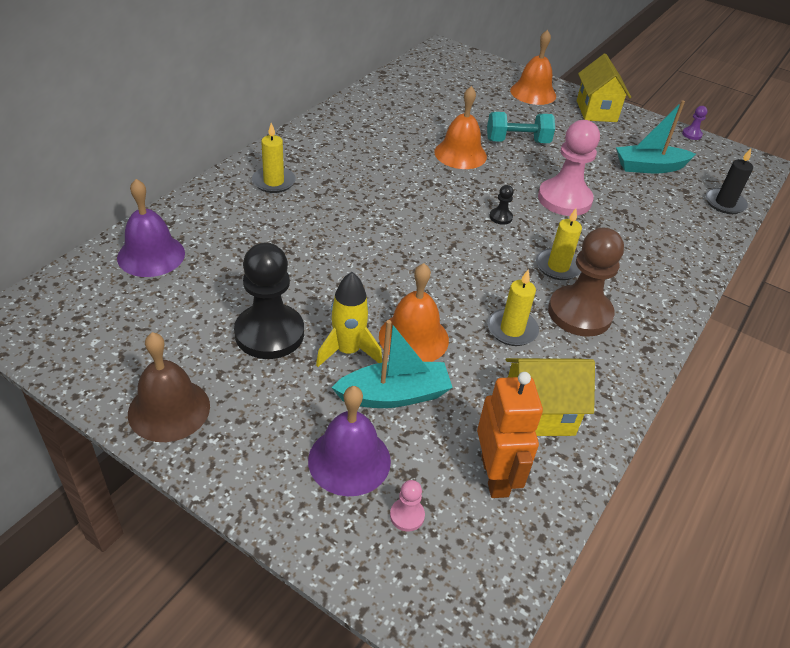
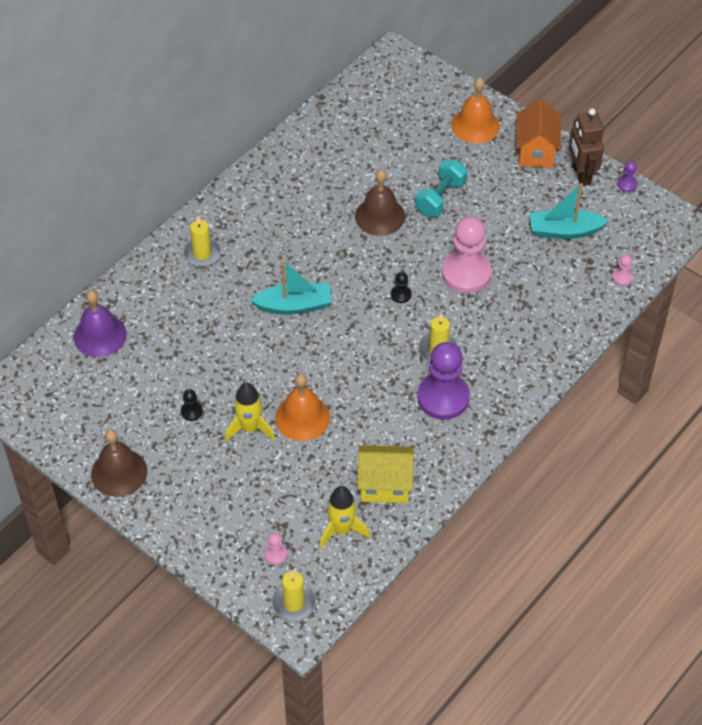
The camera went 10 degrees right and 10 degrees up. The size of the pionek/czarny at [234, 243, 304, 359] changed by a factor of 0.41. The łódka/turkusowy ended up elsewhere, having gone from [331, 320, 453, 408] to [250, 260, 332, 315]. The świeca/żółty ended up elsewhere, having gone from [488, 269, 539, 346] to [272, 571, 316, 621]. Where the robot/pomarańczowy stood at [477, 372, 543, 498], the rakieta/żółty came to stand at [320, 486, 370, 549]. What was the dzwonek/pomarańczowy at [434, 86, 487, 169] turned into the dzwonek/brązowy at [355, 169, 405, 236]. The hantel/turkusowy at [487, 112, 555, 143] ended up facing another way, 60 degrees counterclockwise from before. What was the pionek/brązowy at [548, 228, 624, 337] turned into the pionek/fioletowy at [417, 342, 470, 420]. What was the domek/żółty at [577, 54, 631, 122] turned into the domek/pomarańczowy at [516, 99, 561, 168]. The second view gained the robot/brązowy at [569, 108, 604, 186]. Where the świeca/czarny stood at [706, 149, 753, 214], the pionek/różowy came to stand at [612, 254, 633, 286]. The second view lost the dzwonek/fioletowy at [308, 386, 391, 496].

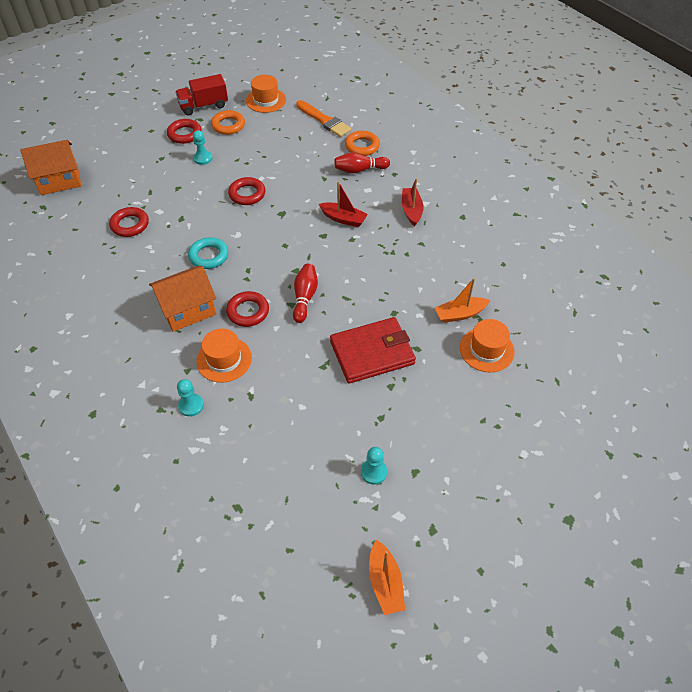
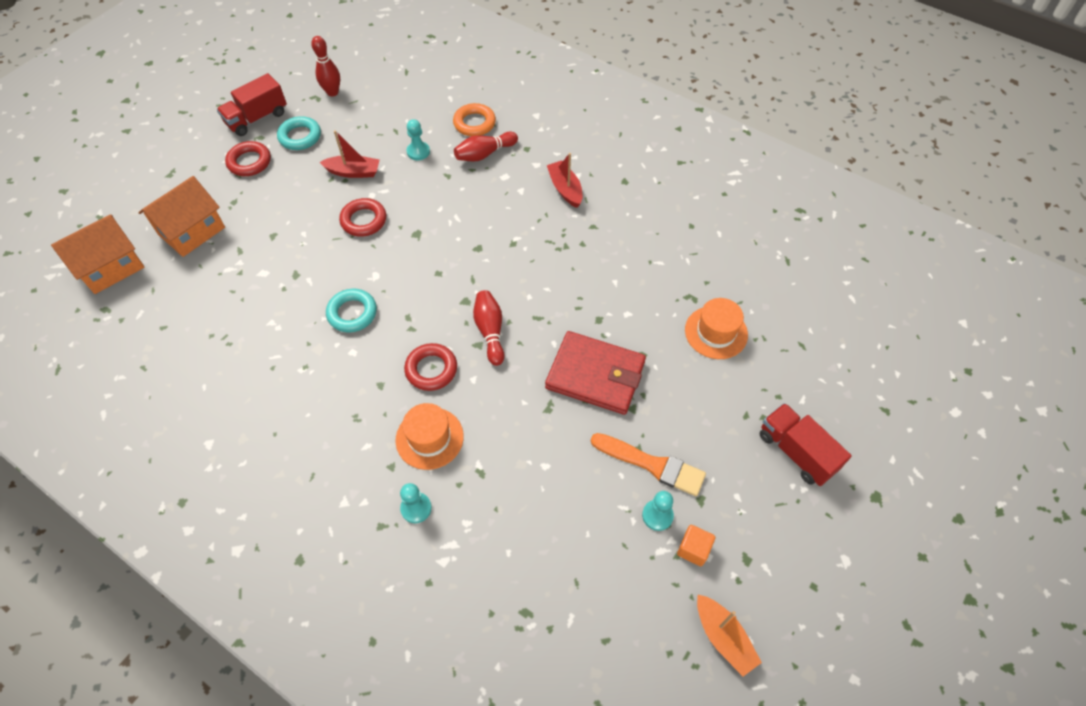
The camera went 20 degrees left and 5 degrees up. The domek/pomarańczowy ended up elsewhere, having gone from [149, 266, 216, 332] to [138, 176, 225, 257]. What was the pierścień/pomarańczowy at [211, 110, 245, 135] turned into the pierścień/turkusowy at [277, 116, 321, 150]. Where the kapelusz/pomarańczowy stood at [246, 75, 286, 113], the kręgiel/czerwony came to stand at [311, 36, 340, 96]. The łódka/czerwony ended up elsewhere, having gone from [319, 181, 368, 227] to [319, 130, 380, 178]. The pionek/turkusowy ended up elsewhere, having gone from [193, 130, 212, 165] to [407, 119, 430, 160]. The portfel/czerwony at [330, 317, 416, 383] ended up facing another way, 60 degrees clockwise from before. The pędzel/pomarańczowy ended up elsewhere, having gone from [296, 100, 351, 137] to [591, 433, 706, 496]. The second view gained the sześcian/pomarańczowy at [677, 525, 715, 566]. The second view gained the ciężarówka/czerwony at [760, 403, 852, 486]. The second view lost the pierścień/czerwony at [109, 207, 149, 237]. The second view lost the łódka/pomarańczowy at [435, 278, 490, 323].

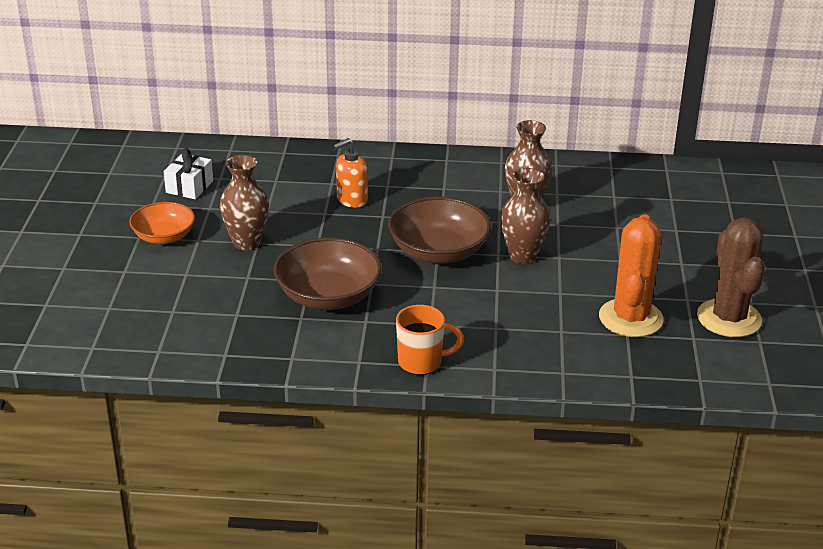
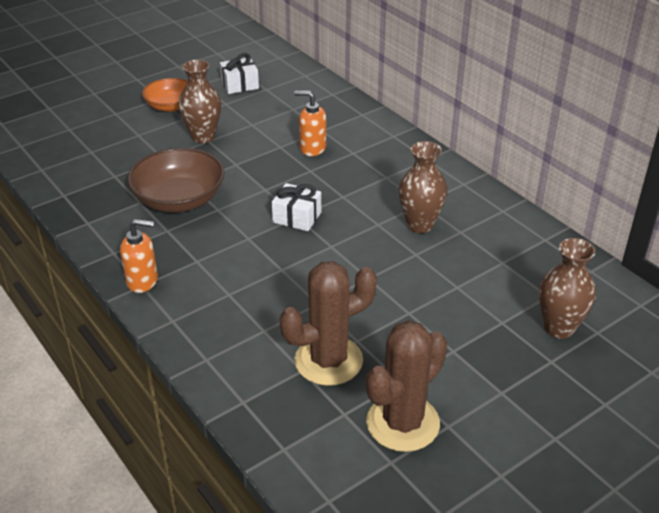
The camera went 50 degrees right and 5 degrees up. Where the kubek/pomarańczowy stood at [396, 305, 464, 375], the dozownik mydła/pomarańczowy came to stand at [120, 219, 158, 293]. Where the miska/brązowy stood at [388, 197, 491, 264], the prezent/biały came to stand at [272, 183, 321, 231]. What was the kaktus/pomarańczowy at [599, 214, 664, 337] turned into the kaktus/brązowy at [280, 261, 377, 386]. The wazon/brązowy ended up elsewhere, having gone from [501, 168, 550, 264] to [539, 238, 596, 339].

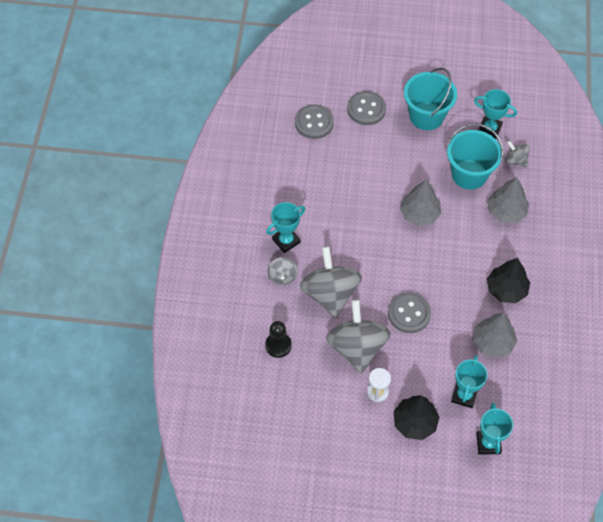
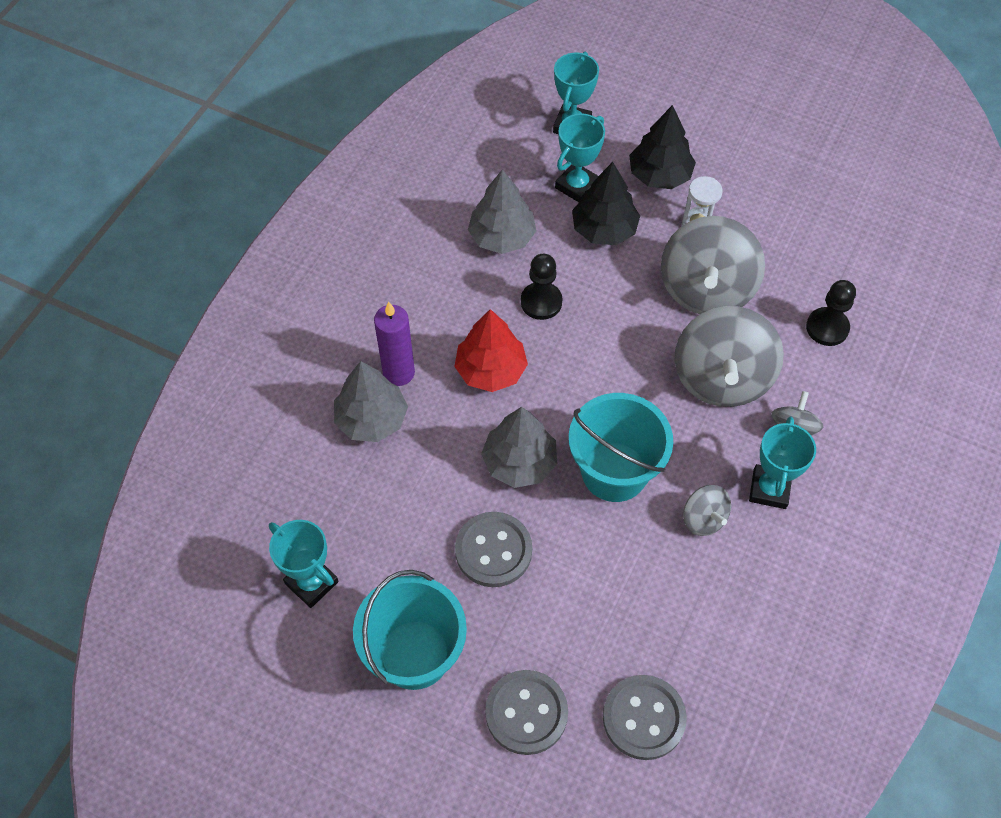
The camera went 160 degrees left and 0 degrees up. The second view gained the świeca/fioletowy at [374, 302, 415, 386]. The second view gained the drzewko/czerwony at [454, 309, 528, 392]. The guzik/szary ended up elsewhere, having gone from [388, 292, 431, 333] to [455, 512, 532, 587]. The second view gained the pionek/czarny at [521, 254, 563, 320]. The wiadro/turkusowy ended up elsewhere, having gone from [447, 124, 503, 190] to [569, 393, 673, 502]. The drzewko/czarny ended up elsewhere, having gone from [487, 258, 530, 303] to [572, 162, 640, 245]. The bączek/szary ended up elsewhere, having gone from [505, 141, 530, 167] to [683, 485, 731, 536]. The puchar/turkusowy at [266, 202, 305, 253] ended up facing another way, 60 degrees counterclockwise from before.

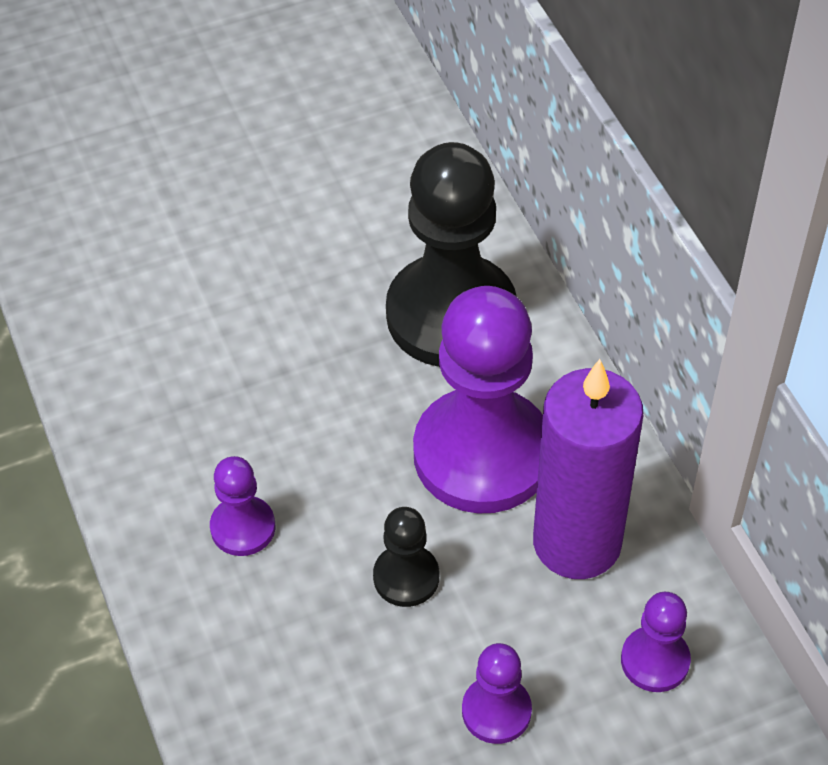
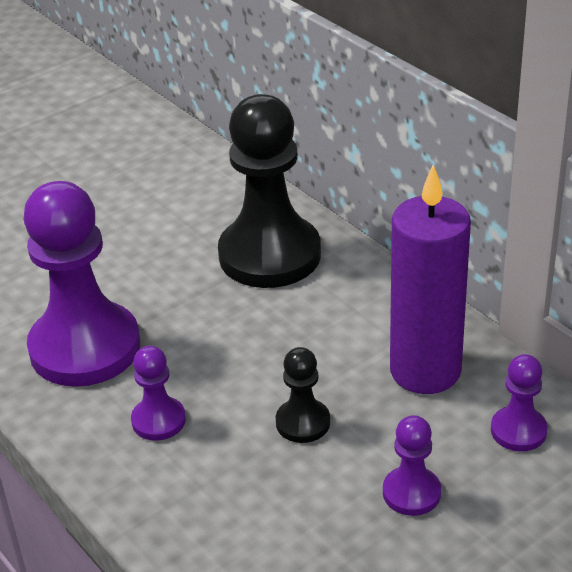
The camera went 15 degrees left and 15 degrees down. The pionek/fioletowy ended up elsewhere, having gone from [413, 286, 543, 514] to [23, 181, 140, 387].

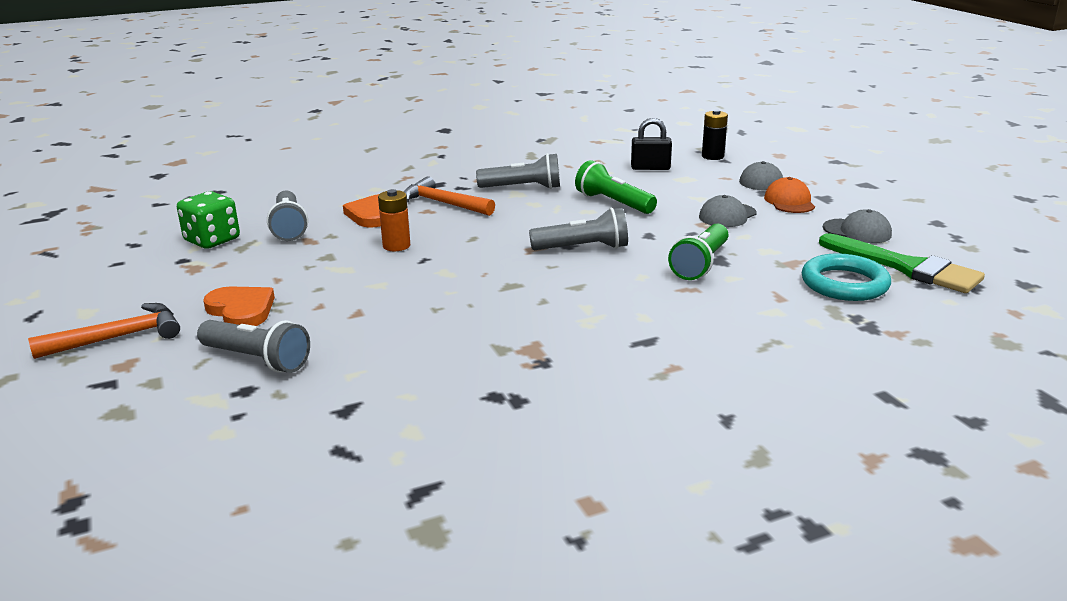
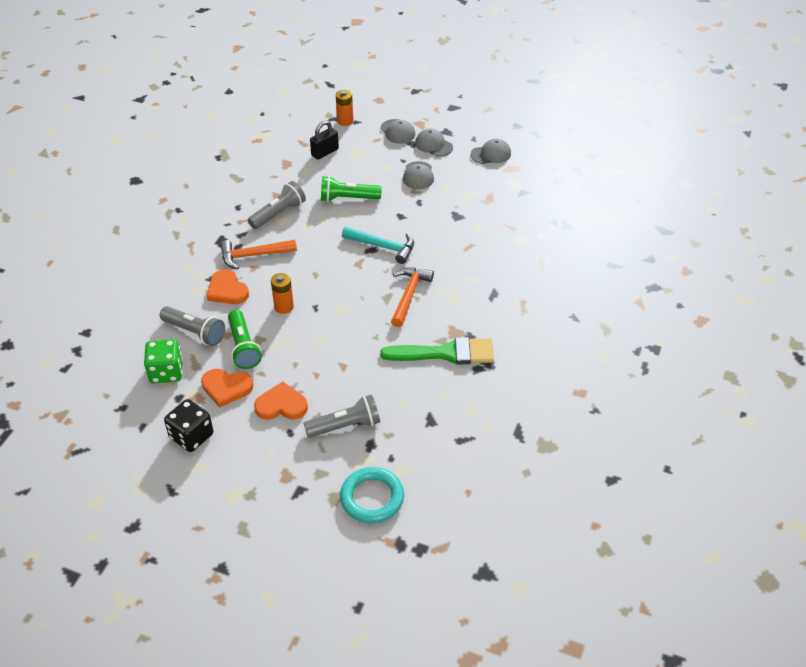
The camera went 45 degrees left and 20 degrees up. The second view gained the kostka do gry/czarny at [164, 399, 213, 452]. The second view gained the serce/pomarańczowy at [201, 369, 253, 408]. The latarka/zielony ended up elsewhere, having gone from [668, 224, 728, 280] to [228, 310, 262, 369]. What was the bateria/czarny at [702, 109, 728, 160] turned into the bateria/pomarańczowy at [336, 90, 353, 126]. The pierścień/turkusowy ended up elsewhere, having gone from [802, 253, 891, 301] to [340, 467, 404, 523]. Where the latarka/szary stood at [529, 208, 628, 250], the młotek/turkusowy came to stand at [342, 227, 414, 264]. The pędzel/zielony ended up elsewhere, having gone from [819, 233, 985, 293] to [381, 337, 494, 364]. The młotek/pomarańczowy ended up elsewhere, having gone from [28, 303, 180, 359] to [391, 267, 434, 327]. What was the czapka/pomarańczowy at [764, 177, 815, 213] turned into the czapka/szary at [415, 129, 453, 157].

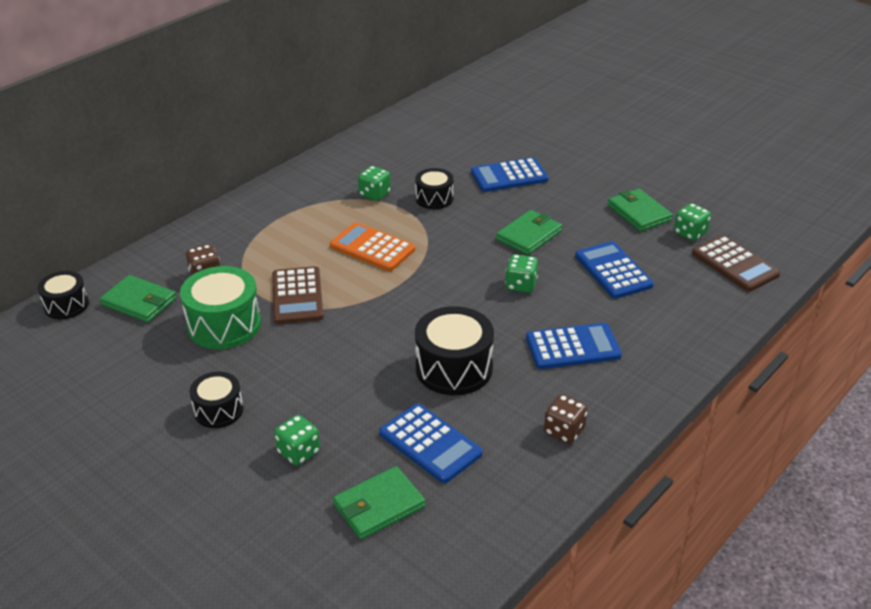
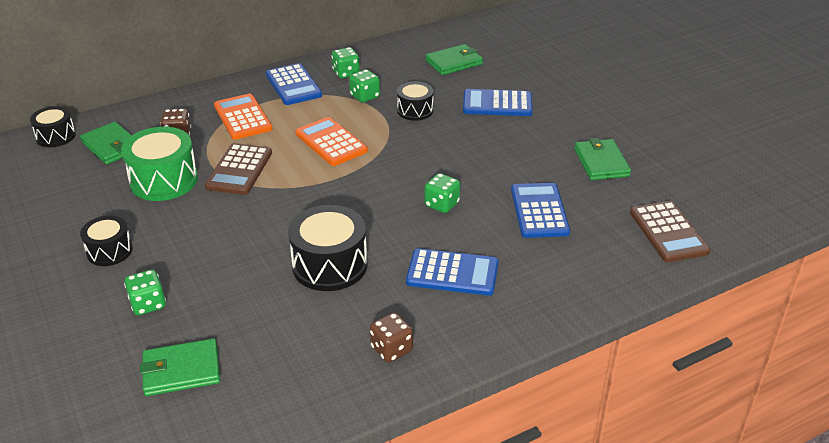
The camera went 20 degrees right and 0 degrees up. The second view gained the kalkulator/pomarańczowy at [214, 94, 272, 140]. The kalkulator/niebieski ended up elsewhere, having gone from [379, 403, 483, 483] to [266, 63, 322, 105]. The kostka do gry/zielony ended up elsewhere, having gone from [674, 203, 711, 241] to [331, 47, 360, 78]. The portfel/zielony ended up elsewhere, having gone from [496, 210, 562, 255] to [425, 44, 483, 75].

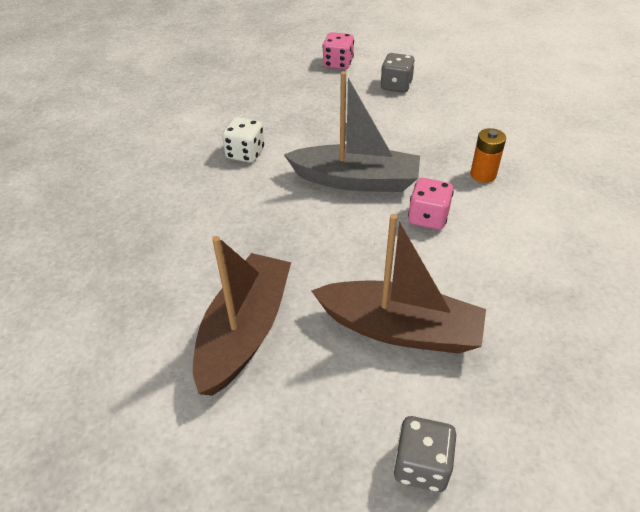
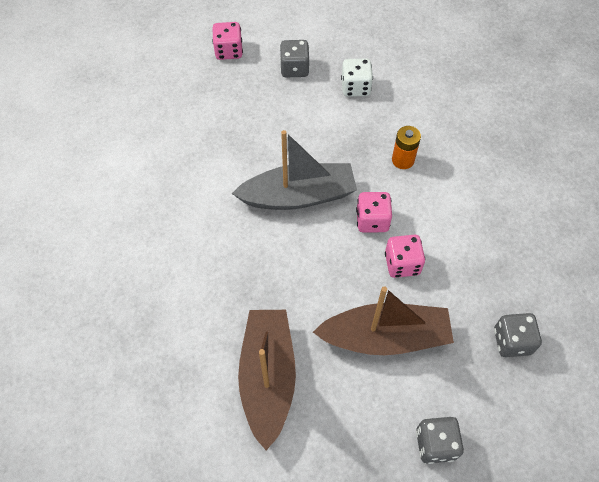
The camera went 20 degrees left and 15 degrees up. The kostka do gry/biały ended up elsewhere, having gone from [222, 117, 264, 163] to [341, 59, 373, 97]. The second view gained the kostka do gry/różowy at [385, 235, 425, 278]. The second view gained the kostka do gry/szary at [494, 313, 542, 357].

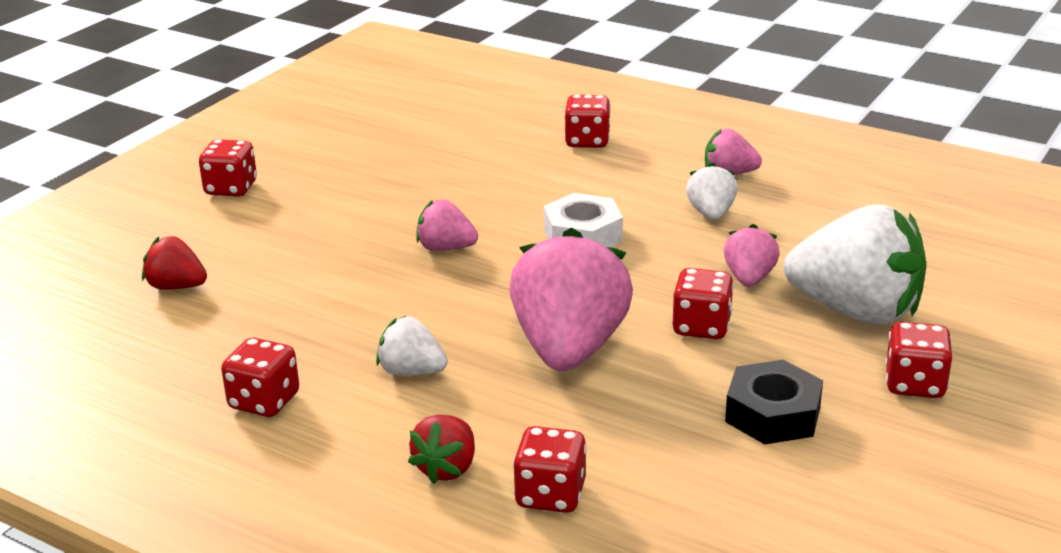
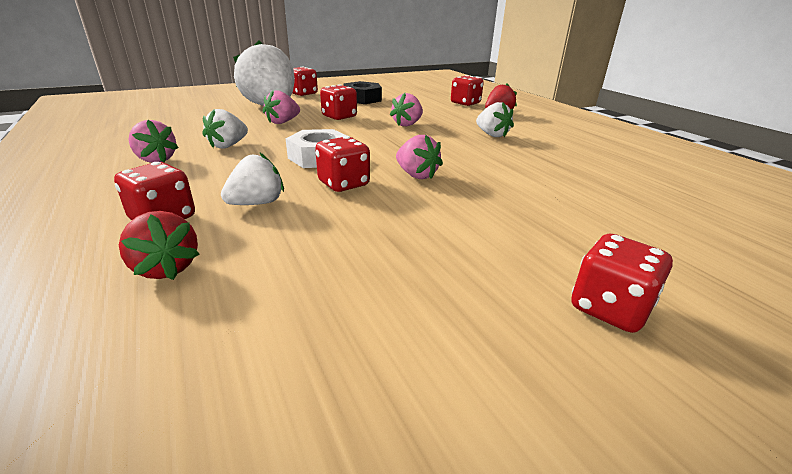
The camera went 150 degrees left and 0 degrees up. The truskawka/czerwony ended up elsewhere, having gone from [142, 236, 207, 290] to [119, 211, 199, 280]. The second view gained the truskawka/biały at [221, 152, 284, 205]. The kostka do gry/czerwony ended up elsewhere, having gone from [221, 337, 299, 417] to [315, 136, 370, 192]. The size of the truskawka/różowy at [509, 228, 633, 371] changed by a factor of 0.49.

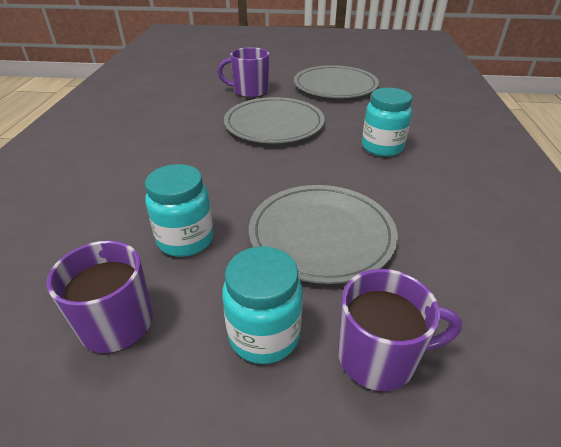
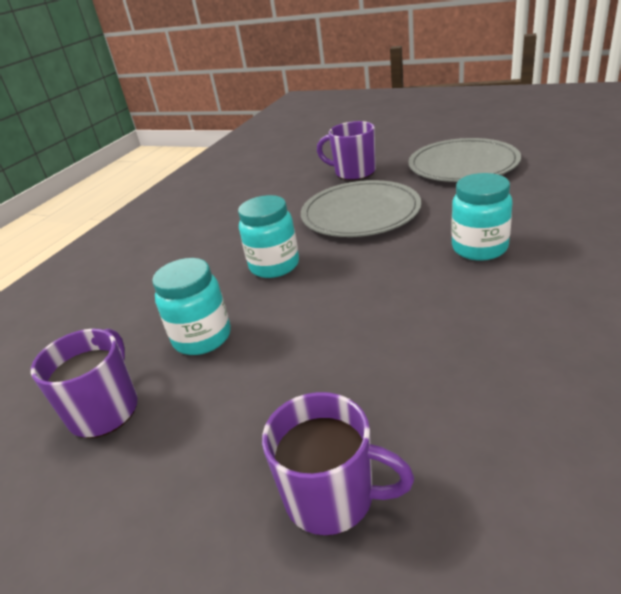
The camera went 25 degrees right and 5 degrees down. The słoik/turkusowy ended up elsewhere, having gone from [222, 247, 303, 364] to [238, 195, 299, 278]. The second view lost the talerz/szary at [249, 185, 398, 284].

